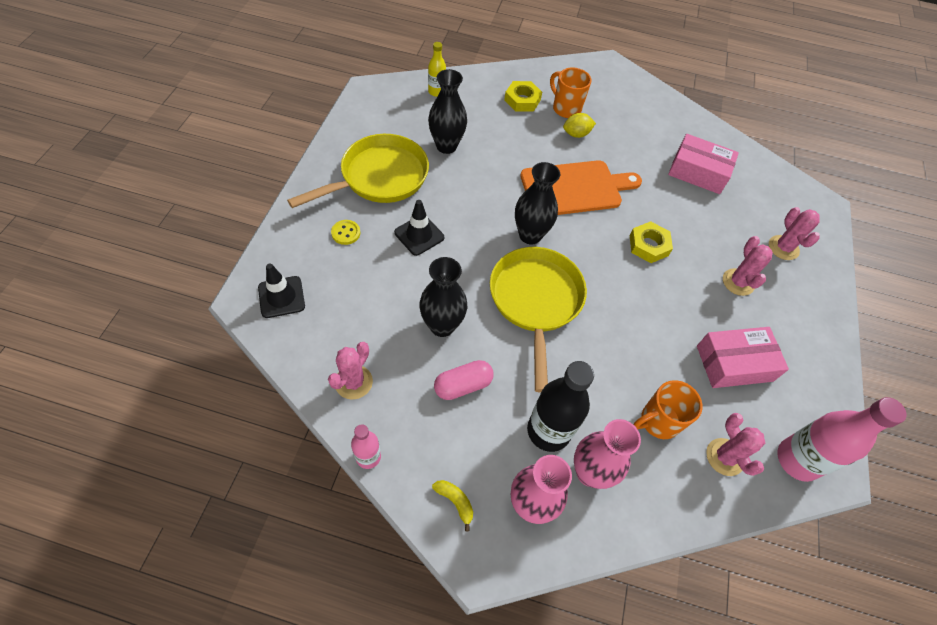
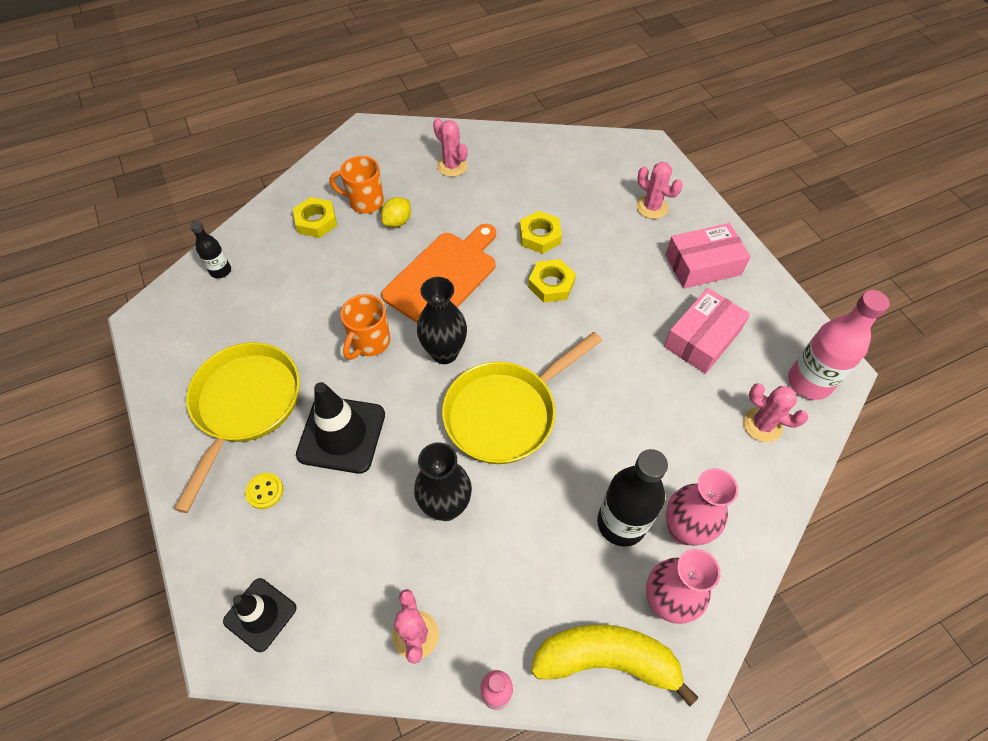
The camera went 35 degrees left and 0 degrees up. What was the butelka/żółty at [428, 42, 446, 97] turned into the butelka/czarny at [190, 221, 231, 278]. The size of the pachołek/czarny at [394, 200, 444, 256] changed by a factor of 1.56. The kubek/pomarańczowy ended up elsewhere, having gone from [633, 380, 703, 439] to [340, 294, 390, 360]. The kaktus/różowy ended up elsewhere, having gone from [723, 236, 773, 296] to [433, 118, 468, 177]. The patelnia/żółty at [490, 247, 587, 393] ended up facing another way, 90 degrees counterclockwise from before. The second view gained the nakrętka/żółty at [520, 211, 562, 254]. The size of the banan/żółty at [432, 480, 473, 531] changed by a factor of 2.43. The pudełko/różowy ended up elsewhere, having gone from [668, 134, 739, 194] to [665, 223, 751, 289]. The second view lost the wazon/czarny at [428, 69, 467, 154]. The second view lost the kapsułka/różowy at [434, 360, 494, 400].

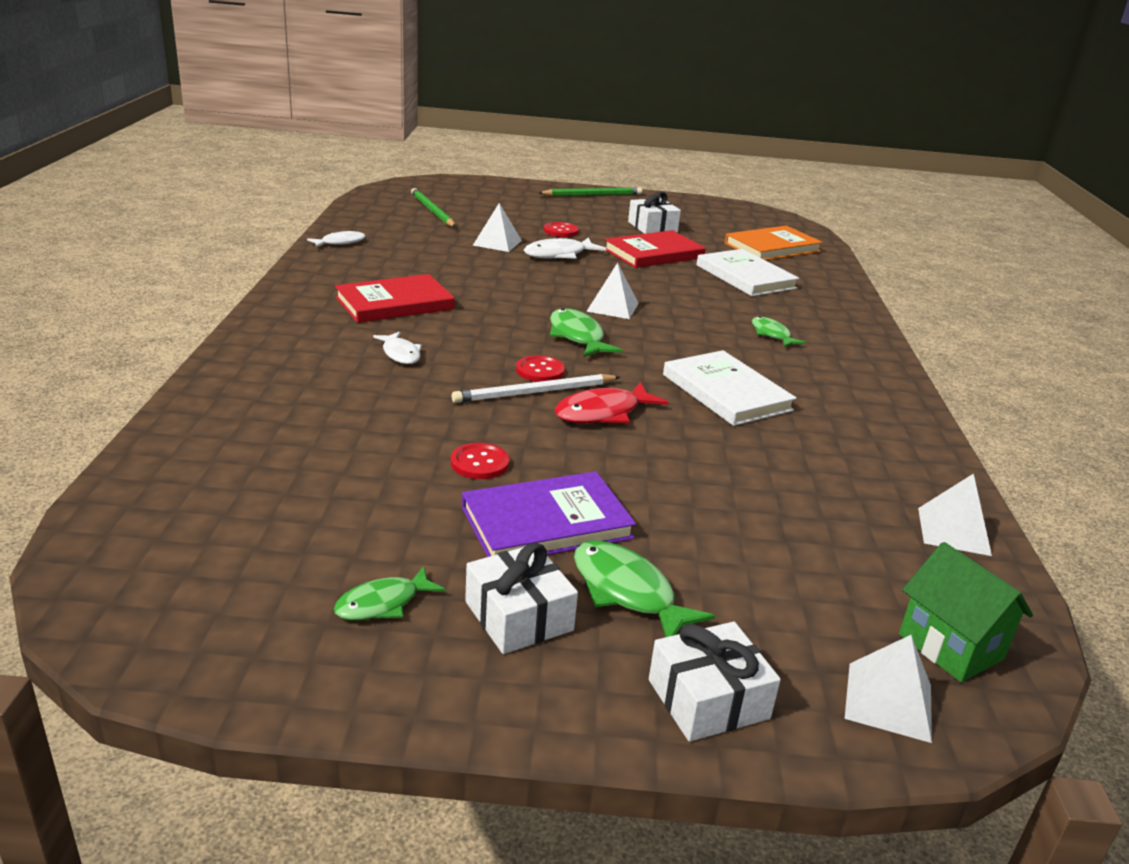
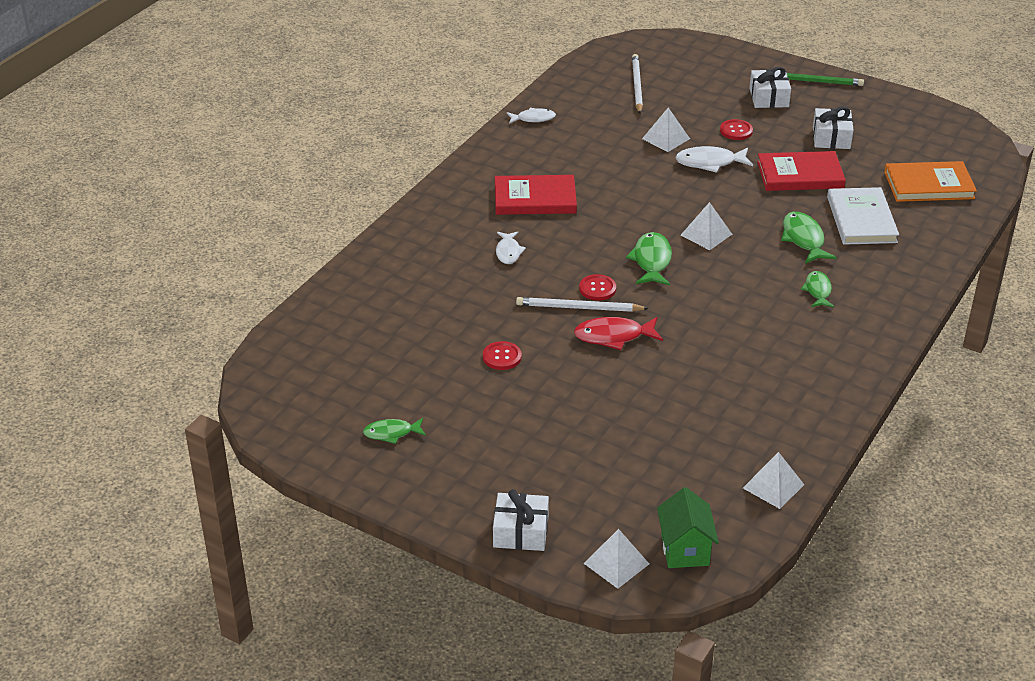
The camera went 30 degrees right and 10 degrees up. What was the ołówek/zielony at [411, 188, 456, 227] turned into the ołówek/biały at [632, 54, 643, 114]. The prezent/biały ended up elsewhere, having gone from [465, 543, 578, 654] to [749, 67, 791, 108]. The ryba/zielony ended up elsewhere, having gone from [574, 540, 715, 637] to [781, 212, 837, 264]. The second view lost the książka/fioletowy at [462, 471, 636, 557]. The second view lost the książka/biały at [663, 350, 797, 426].

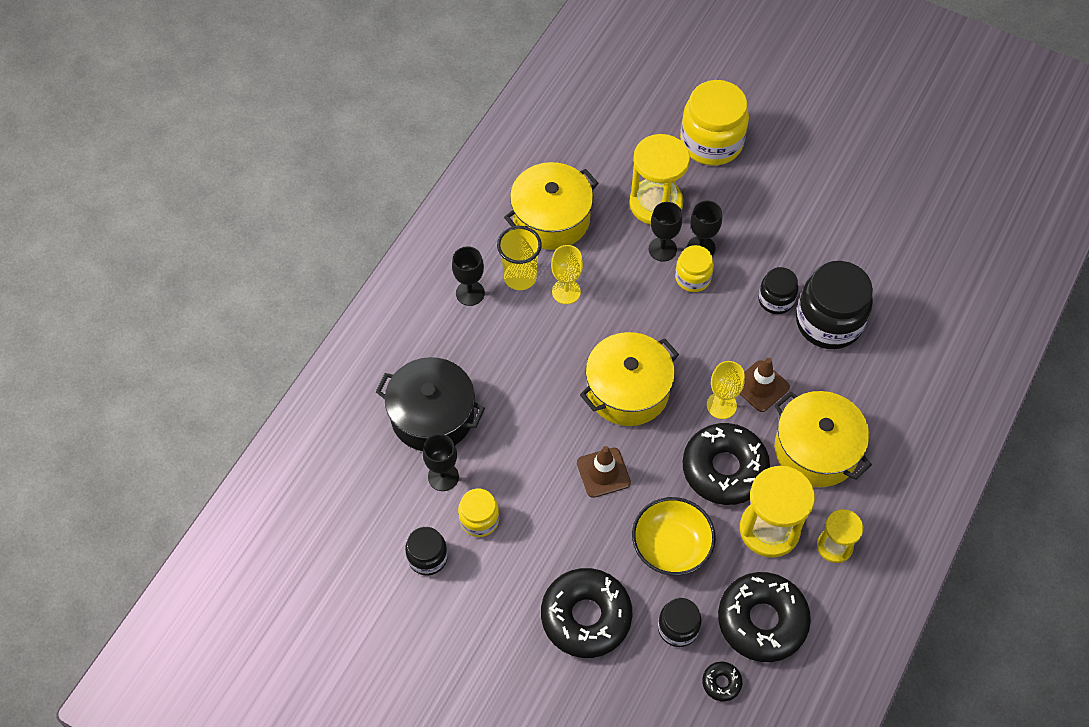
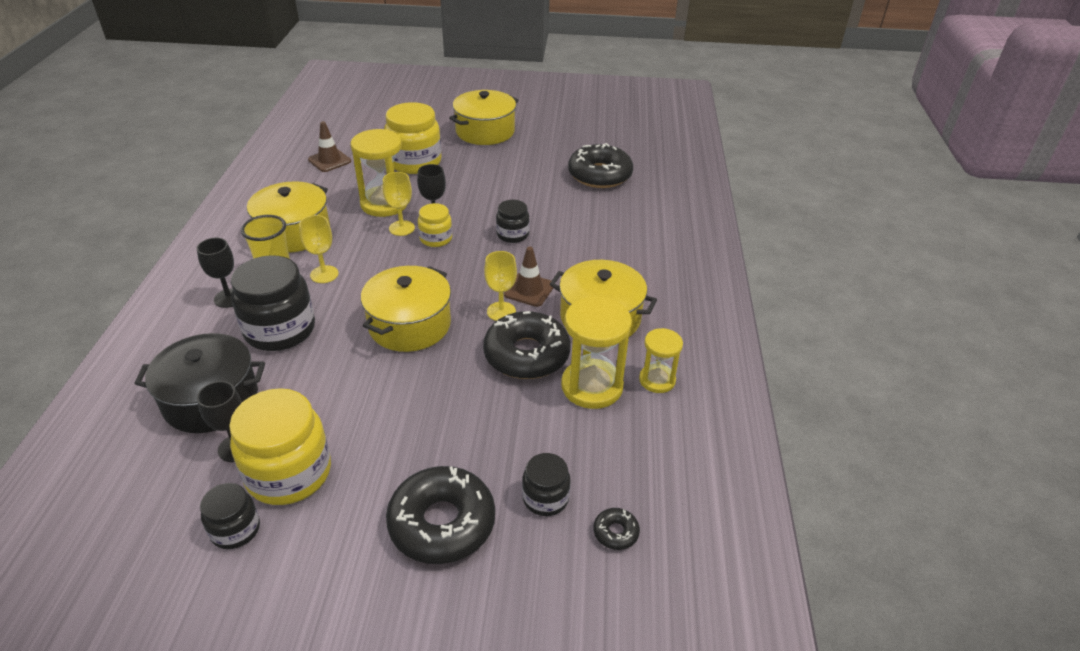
The camera went 25 degrees left and 20 degrees down. The size of the słoik/żółty at [458, 489, 499, 537] changed by a factor of 1.85. The słoik/czarny ended up elsewhere, having gone from [796, 261, 873, 349] to [231, 255, 315, 351]. The pachołek/brązowy ended up elsewhere, having gone from [577, 446, 631, 498] to [308, 121, 351, 172]. What was the kielich/czarny at [649, 202, 682, 262] turned into the kielich/żółty at [383, 172, 415, 236]. The second view gained the garnek/żółty at [449, 90, 519, 145]. The donut/czarny ended up elsewhere, having gone from [718, 572, 811, 662] to [568, 143, 633, 188]. The second view lost the miska/żółty at [632, 497, 716, 576].

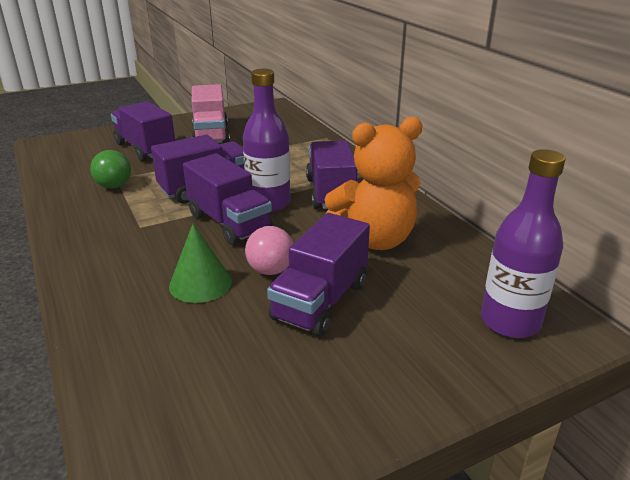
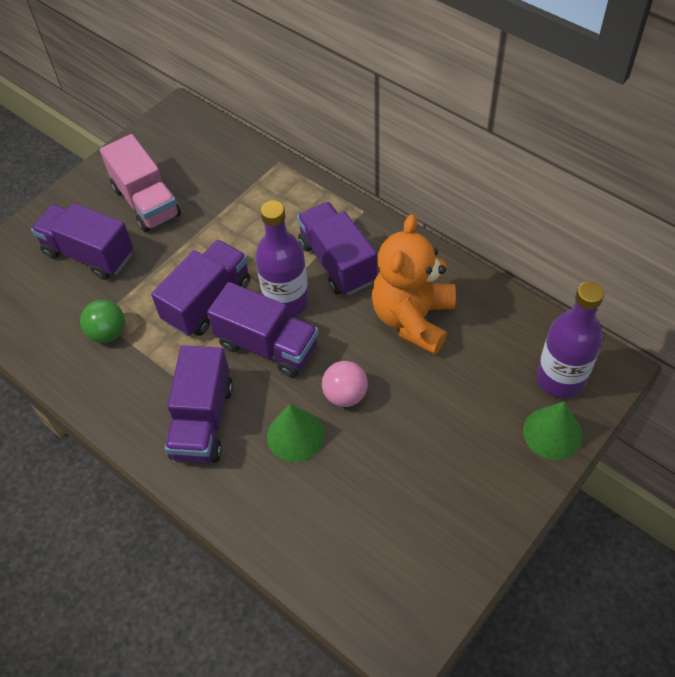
The camera went 20 degrees left and 25 degrees up. The ciężarówka/fioletowy ended up elsewhere, having gone from [267, 213, 370, 336] to [165, 345, 233, 463]. The miś/pomarańczowy at [325, 117, 422, 250] ended up facing another way, 150 degrees clockwise from before. The second view gained the stożek/zielony at [523, 401, 582, 460].

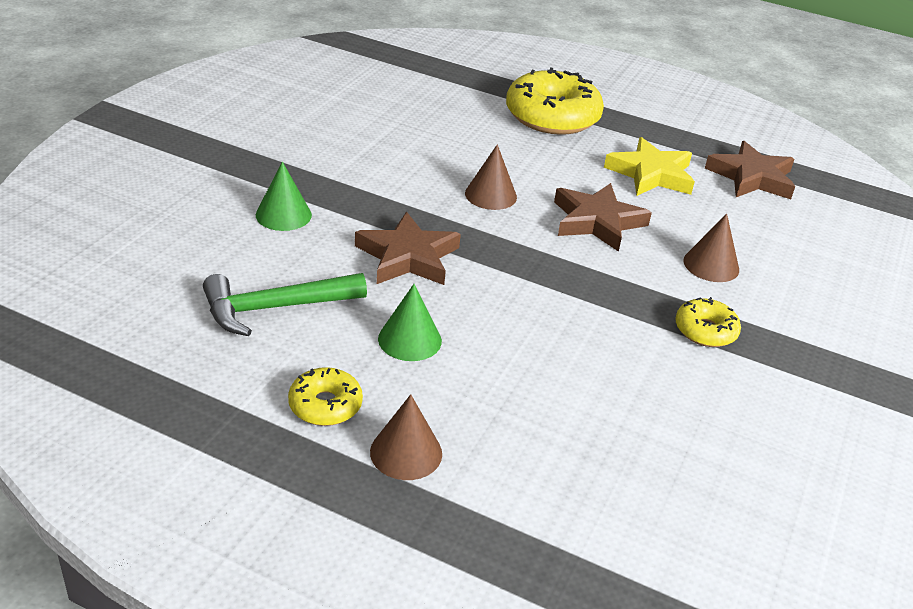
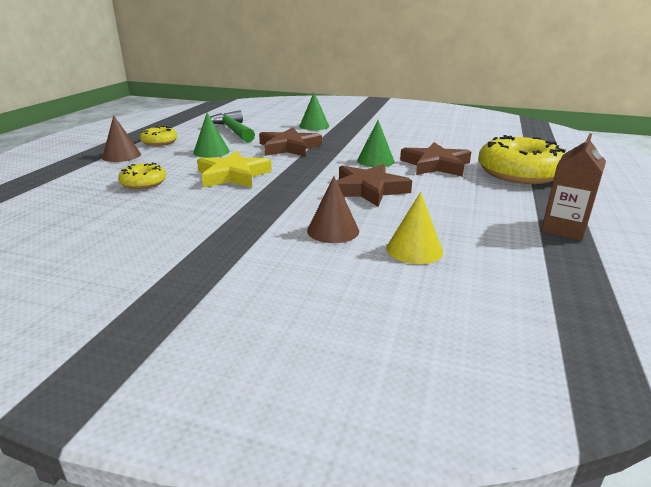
The camera went 85 degrees right and 10 degrees down. The donut/żółty ended up elsewhere, having gone from [675, 297, 741, 347] to [118, 163, 166, 189]. The gwiazda/żółty ended up elsewhere, having gone from [604, 137, 695, 196] to [197, 151, 272, 188]. What was the stożek/brązowy at [465, 144, 517, 210] turned into the stożek/zielony at [357, 120, 394, 167]. The second view gained the stożek/żółty at [386, 192, 443, 264]. The gwiazda/brązowy ended up elsewhere, having gone from [705, 141, 795, 199] to [400, 142, 471, 177]. The second view gained the karton mleka/brązowy at [541, 133, 606, 241].

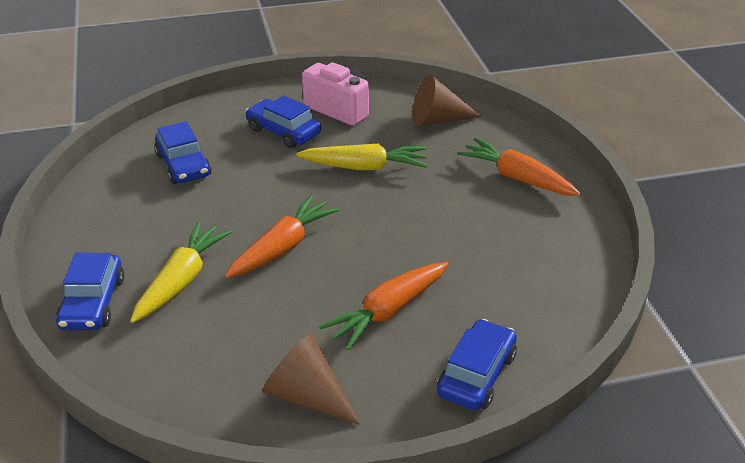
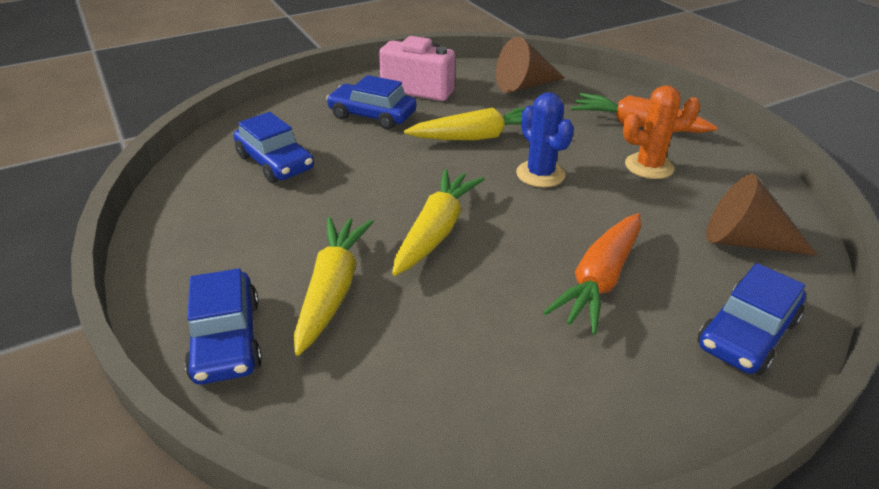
The camera went 15 degrees left and 0 degrees up. What was the marchewka/pomarańczowy at [225, 195, 339, 278] turned into the marchewka/żółty at [392, 169, 485, 276]. The second view gained the kaktus/niebieski at [516, 92, 574, 187]. The second view gained the kaktus/pomarańczowy at [623, 85, 700, 179]. The samochód/niebieski at [437, 319, 517, 410] ended up facing another way, 150 degrees counterclockwise from before. The stożek/brązowy ended up elsewhere, having gone from [262, 334, 361, 425] to [706, 174, 817, 256].

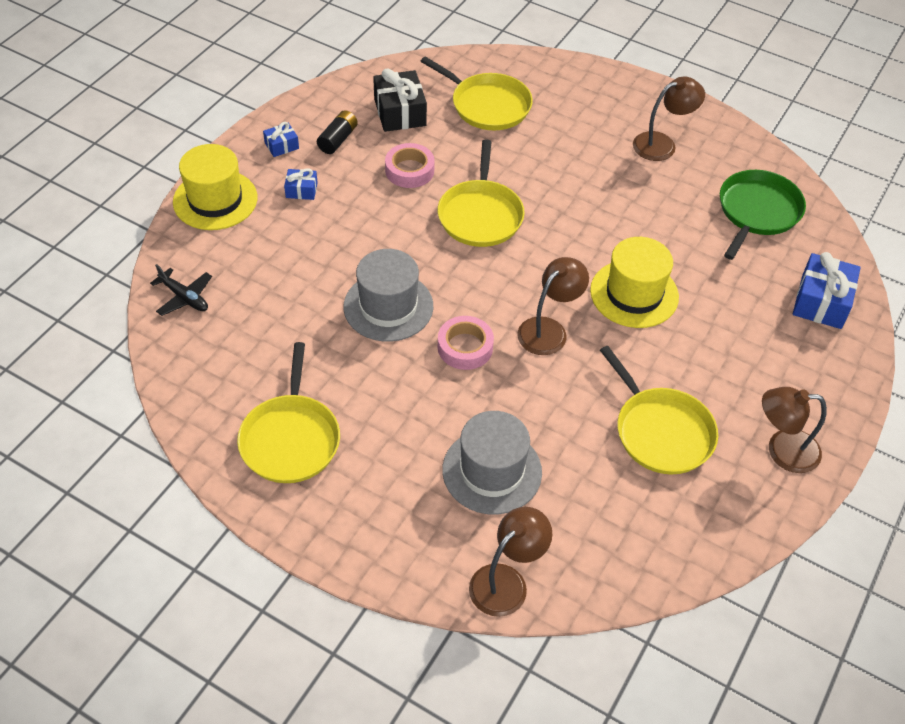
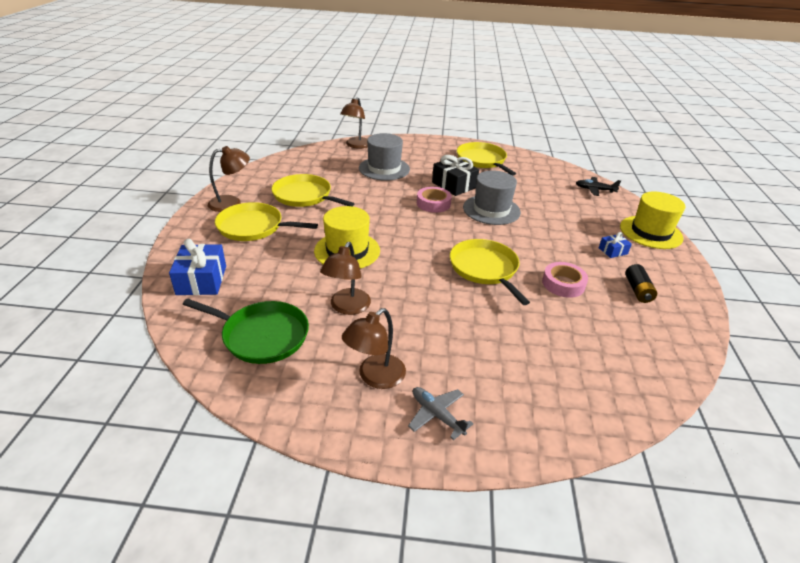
The camera went 155 degrees right and 15 degrees down. The patelnia/zielony at [720, 170, 806, 260] ended up facing another way, 75 degrees counterclockwise from before. The patelnia/żółty ended up elsewhere, having gone from [421, 56, 533, 130] to [215, 202, 318, 241]. The lampka/brązowy ended up elsewhere, having gone from [517, 257, 589, 355] to [320, 242, 371, 315]. The second view gained the samolot/szary at [408, 387, 473, 440]. The prezent/czarny ended up elsewhere, having gone from [373, 69, 427, 132] to [432, 155, 479, 196]. The second view lost the prezent/niebieski at [263, 122, 299, 157].

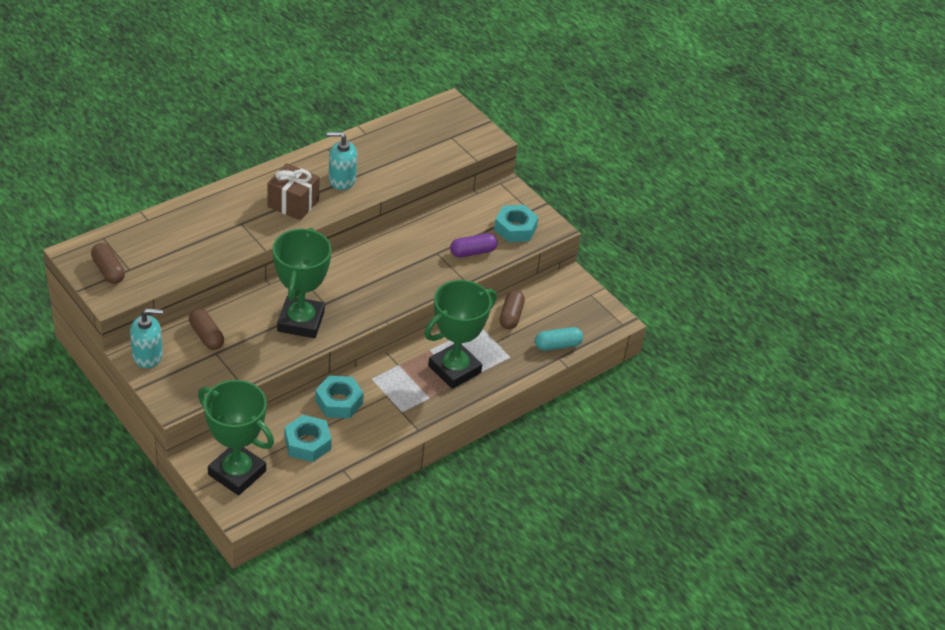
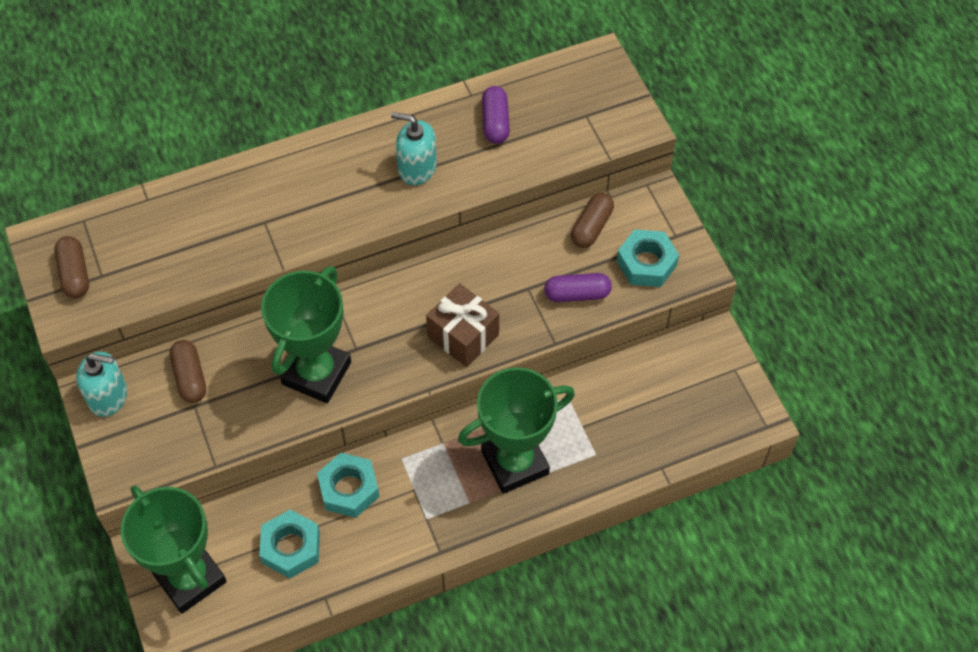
The camera went 20 degrees right and 15 degrees up. The prezent/brązowy ended up elsewhere, having gone from [267, 163, 320, 220] to [426, 283, 499, 367]. The second view gained the kapsułka/fioletowy at [482, 86, 510, 144]. The kapsułka/brązowy ended up elsewhere, having gone from [500, 290, 525, 329] to [571, 193, 614, 248]. The second view lost the kapsułka/turkusowy at [535, 327, 583, 351].

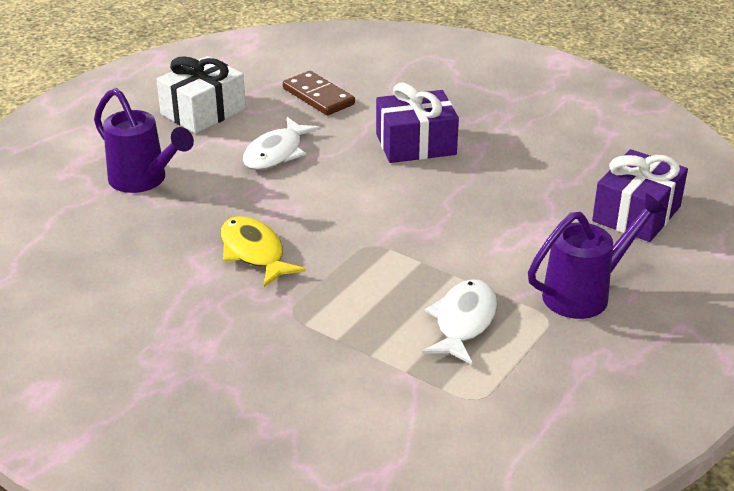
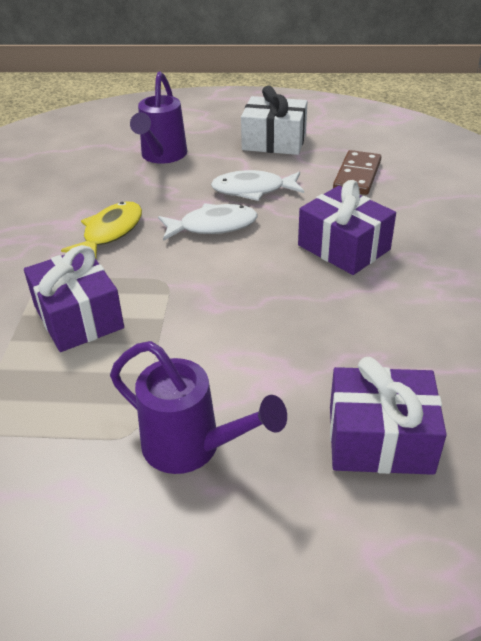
The camera went 60 degrees right and 5 degrees up. The second view gained the prezent/fioletowy at [24, 245, 124, 352]. The ryba/biały ended up elsewhere, having gone from [422, 280, 497, 365] to [158, 203, 258, 241].

